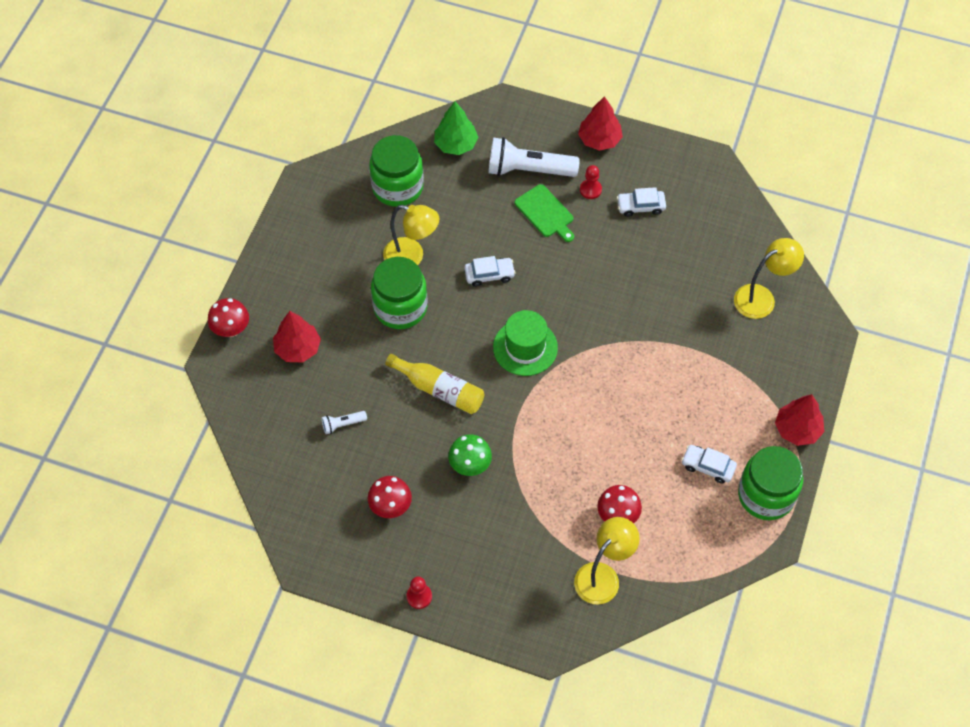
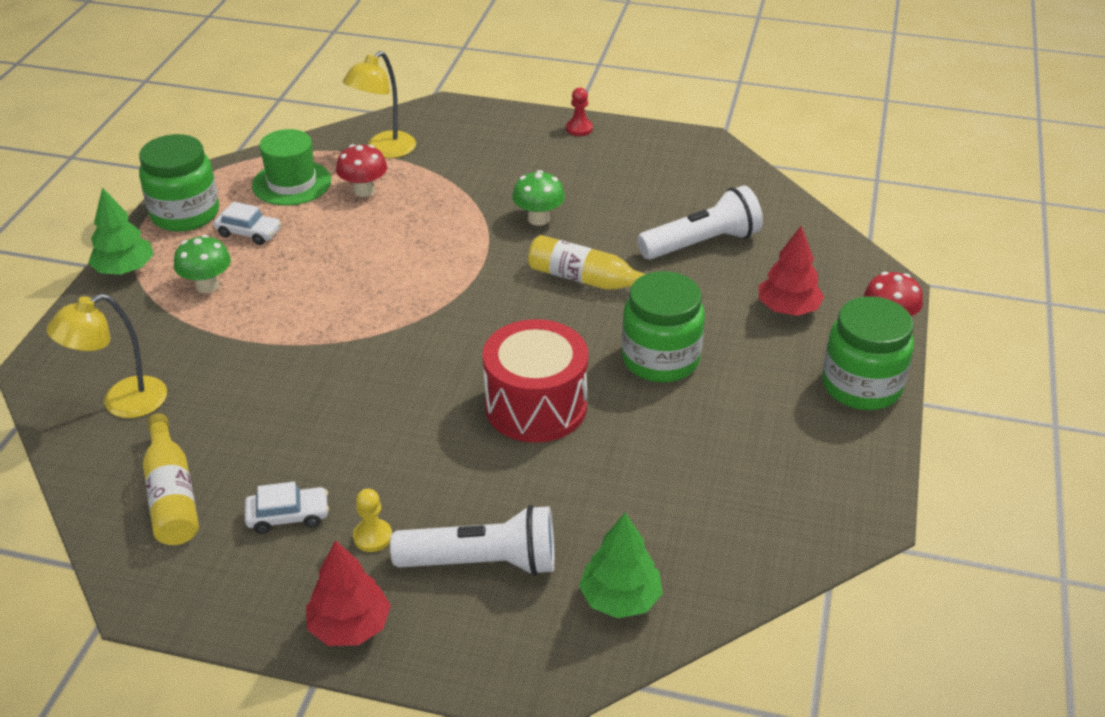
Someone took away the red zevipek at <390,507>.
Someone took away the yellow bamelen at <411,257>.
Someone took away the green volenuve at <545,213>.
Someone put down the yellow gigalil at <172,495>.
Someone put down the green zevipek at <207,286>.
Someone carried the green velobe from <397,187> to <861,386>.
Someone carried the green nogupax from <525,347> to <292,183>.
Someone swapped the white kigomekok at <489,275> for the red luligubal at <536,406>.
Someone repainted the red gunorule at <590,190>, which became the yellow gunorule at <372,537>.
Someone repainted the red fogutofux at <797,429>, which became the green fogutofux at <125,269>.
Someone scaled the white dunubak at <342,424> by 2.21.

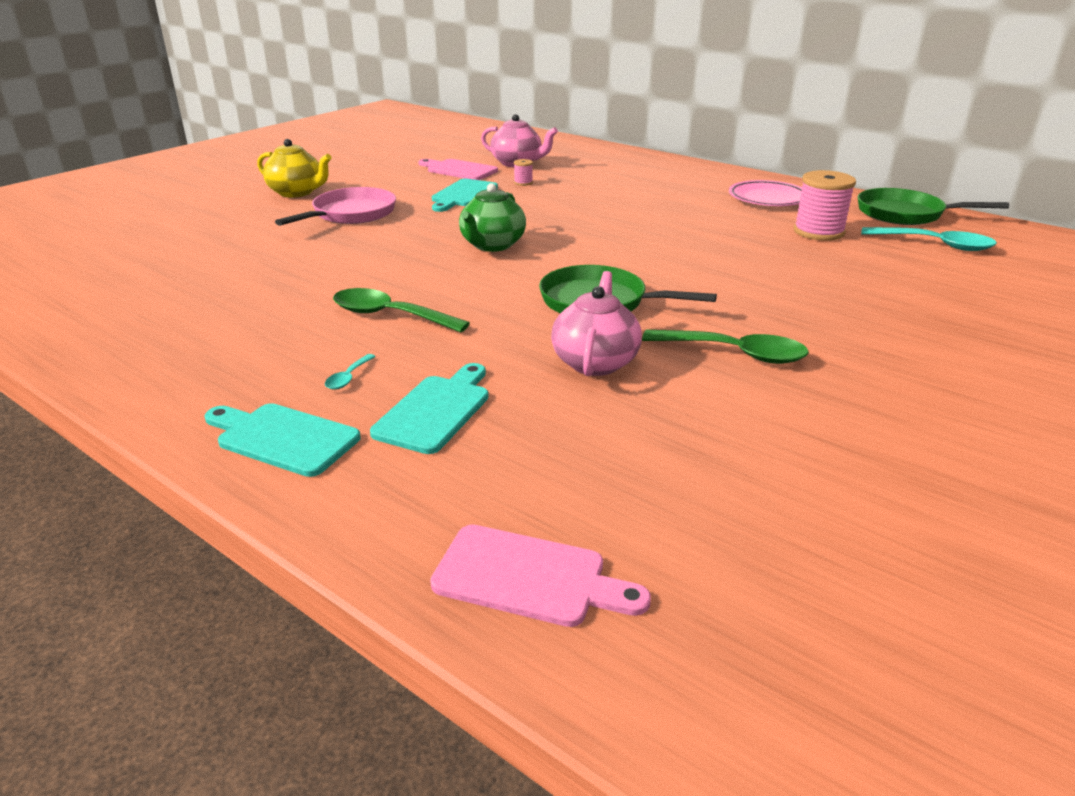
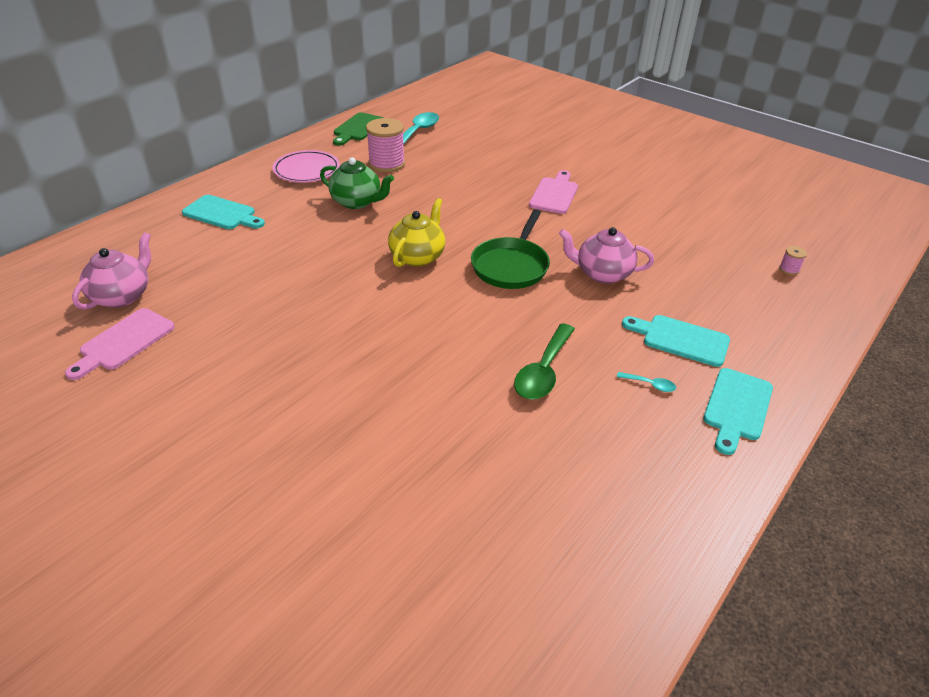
Someone took away the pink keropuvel at <351,214>.
Someone took away the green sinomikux at <735,353>.
Someone carried the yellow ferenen from <297,192> to <418,256>.
Someone carried the pink volenuve from <528,577> to <554,194>.
Someone carried the turquoise volenuve from <463,195> to <222,214>.
Someone carried the green ferenen from <492,245> to <357,202>.
Someone carried the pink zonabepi from <523,182> to <789,269>.
Someone swapped the green keropuvel at <905,214> for the green volenuve at <358,128>.

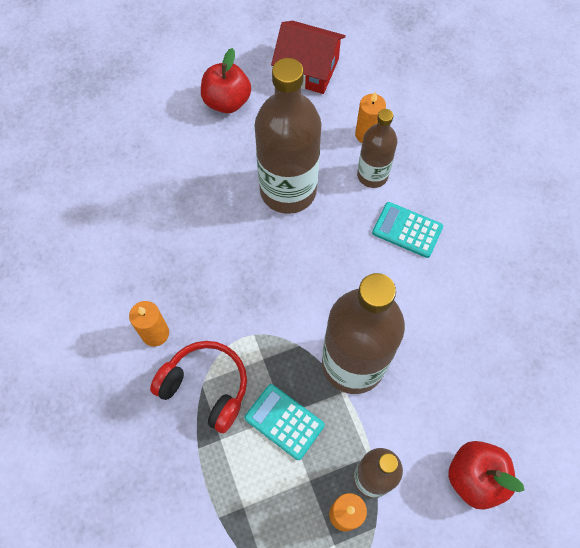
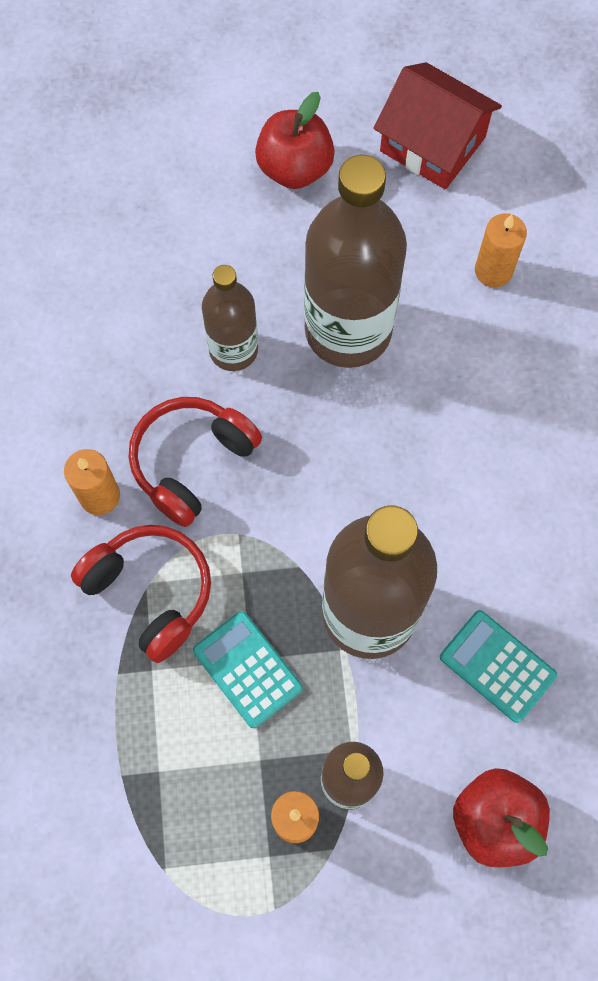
Someone put down the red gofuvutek at <191,462>.
Someone carried the brown gigalil from <372,175> to <233,350>.
Someone carried the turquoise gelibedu from <407,230> to <497,666>.

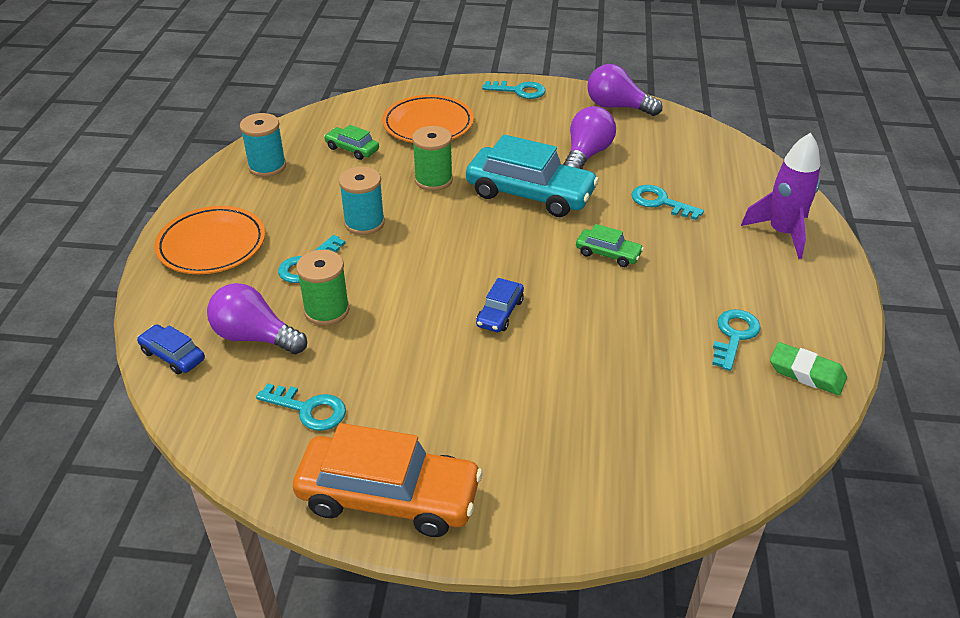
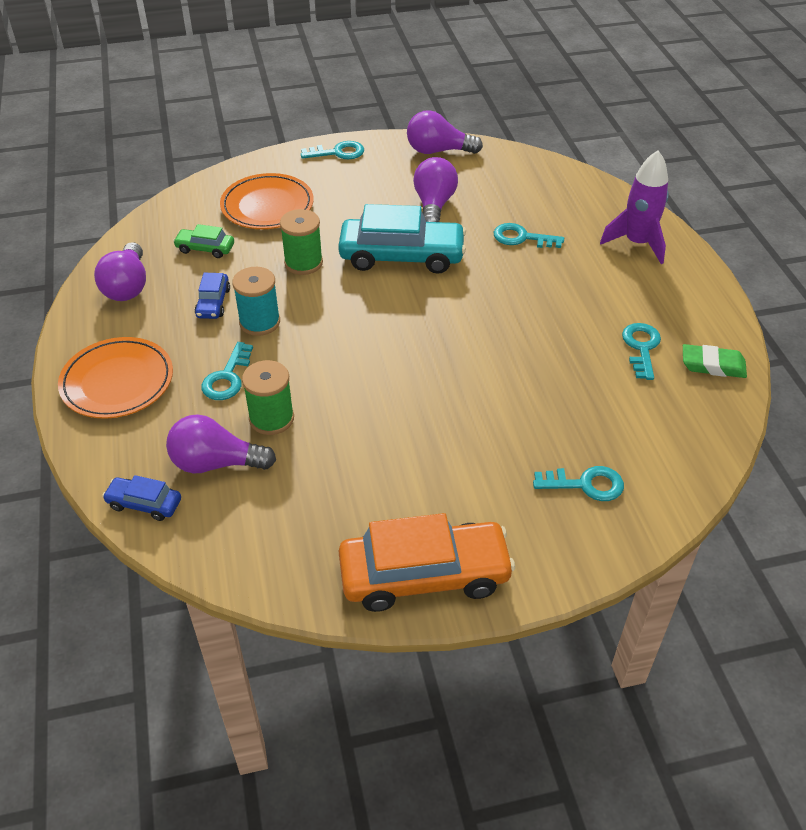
Someone took away the green kigomekok at <608,254>.
Someone carried the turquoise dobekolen from <308,409> to <585,484>.
Someone carried the blue kigomekok from <500,313> to <213,303>.
Someone swapped the turquoise zonabepi at <267,166> for the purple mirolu at <127,286>.

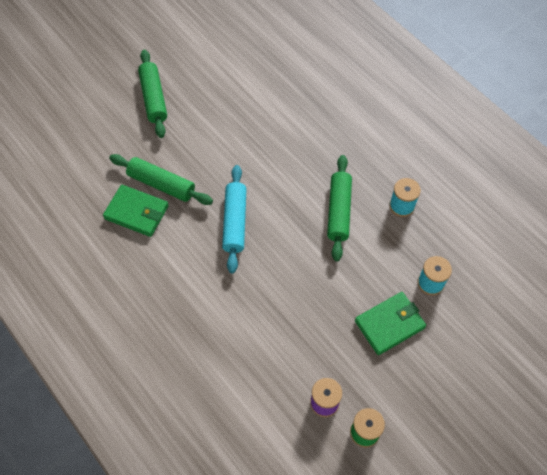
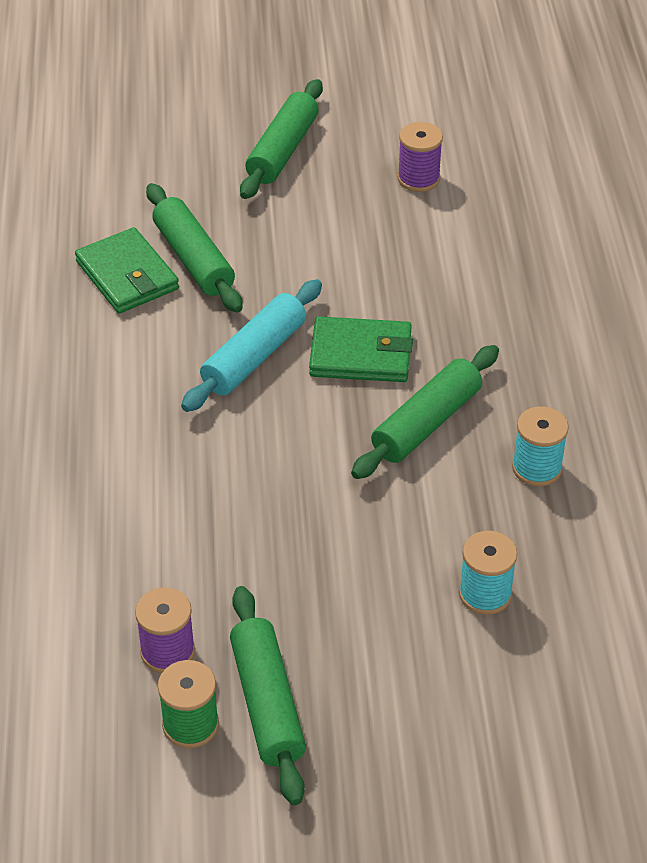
Someone put down the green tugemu at <267,703>.
Someone put down the purple zonabepi at <418,178>.
Someone carried the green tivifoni from <389,324> to <360,354>.

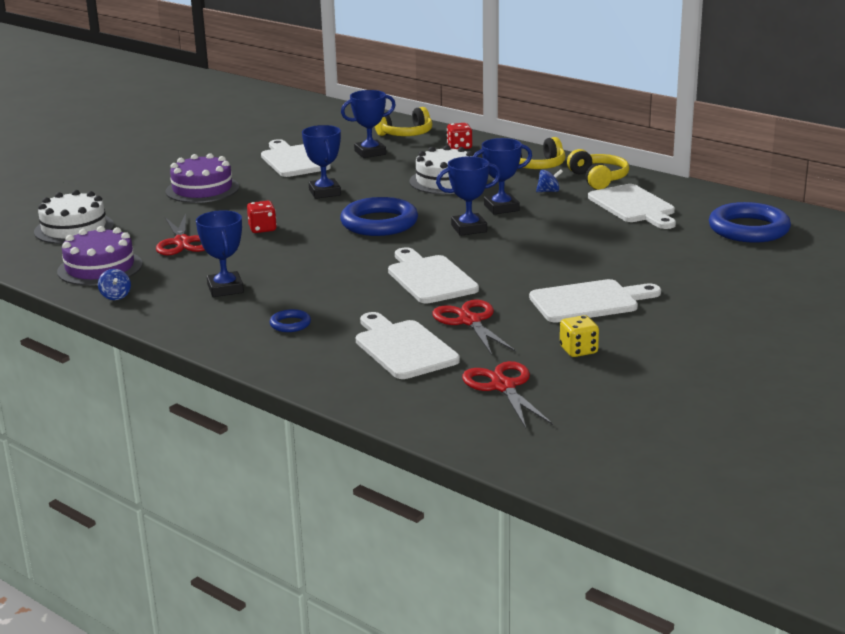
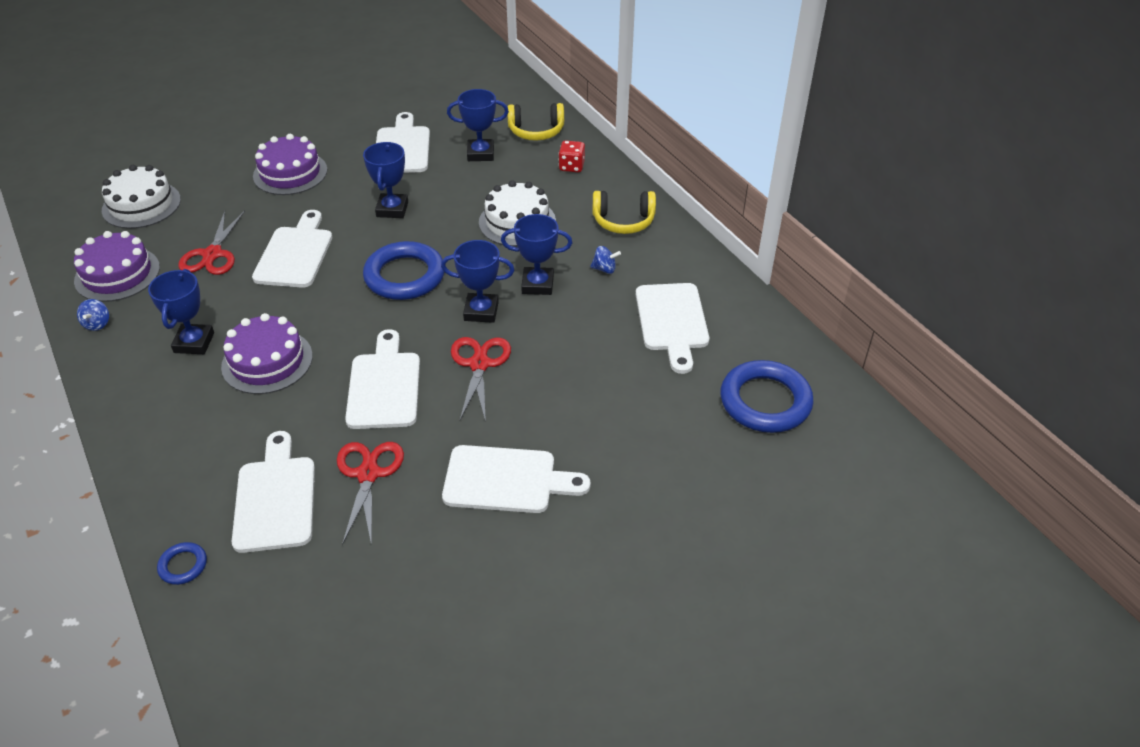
Someone took away the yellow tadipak at <578,350>.
Someone took away the yellow gofuvutek at <598,179>.
Someone put down the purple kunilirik at <267,361>.
Someone carried the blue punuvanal from <290,324> to <183,565>.
Someone carried the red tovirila from <503,386> to <479,364>.
Someone swapped the red tadipak at <262,229> for the white volenuve at <295,254>.

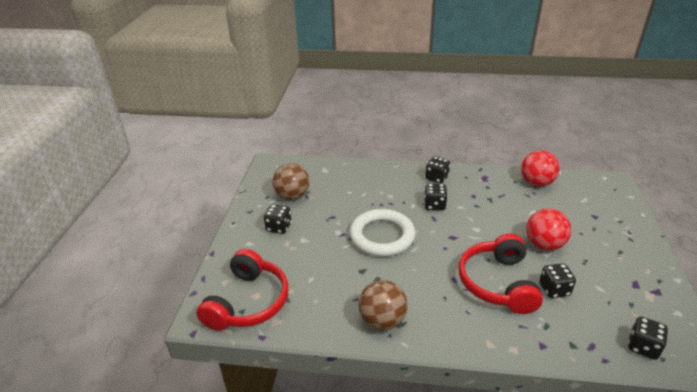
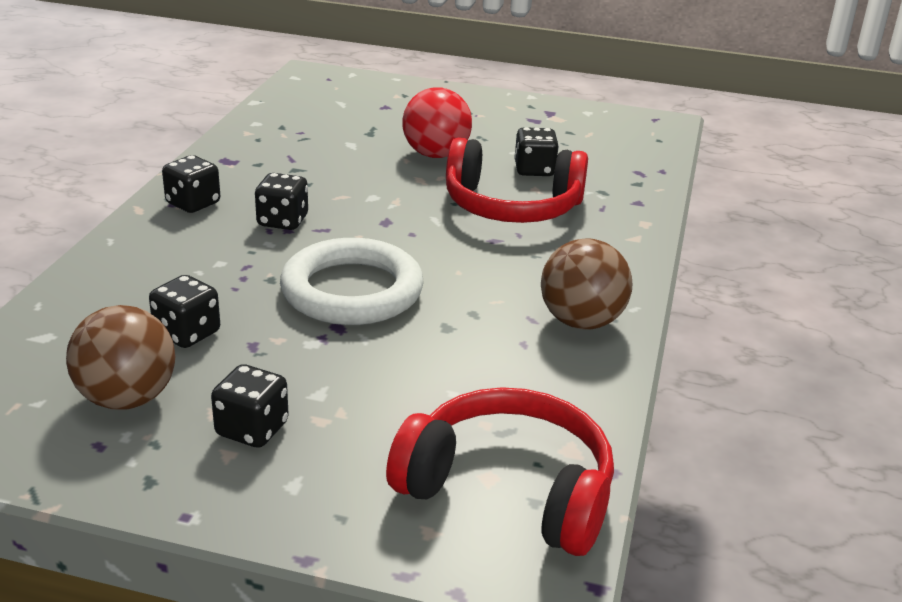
Someone took away the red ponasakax at <536,183>.
Someone carried the black tadipak from <642,347> to <187,333>.

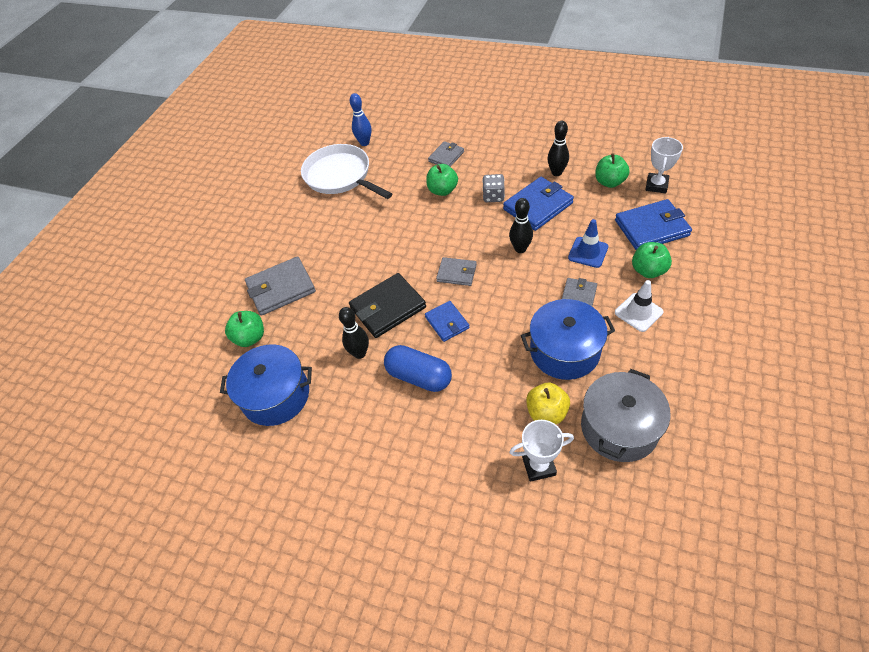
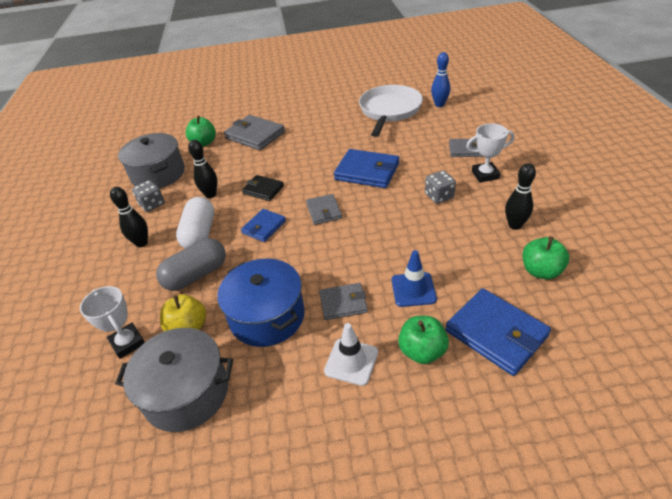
Someone took away the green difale at <442,190>.
Someone put down the grey tadipak at <152,204>.
Someone put down the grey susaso at <196,275>.
Someone carried the blue tivifoni from <538,206> to <367,171>.
Someone carried the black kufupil from <520,249> to <141,243>.
Someone carried the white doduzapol from <656,185> to <485,175>.
Someone repainted the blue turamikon at <276,396>, which became the grey turamikon at <158,174>.
Someone repainted the blue susaso at <419,376>, which became the white susaso at <200,234>.
Someone scaled the black tivifoni at <388,307> by 0.60.

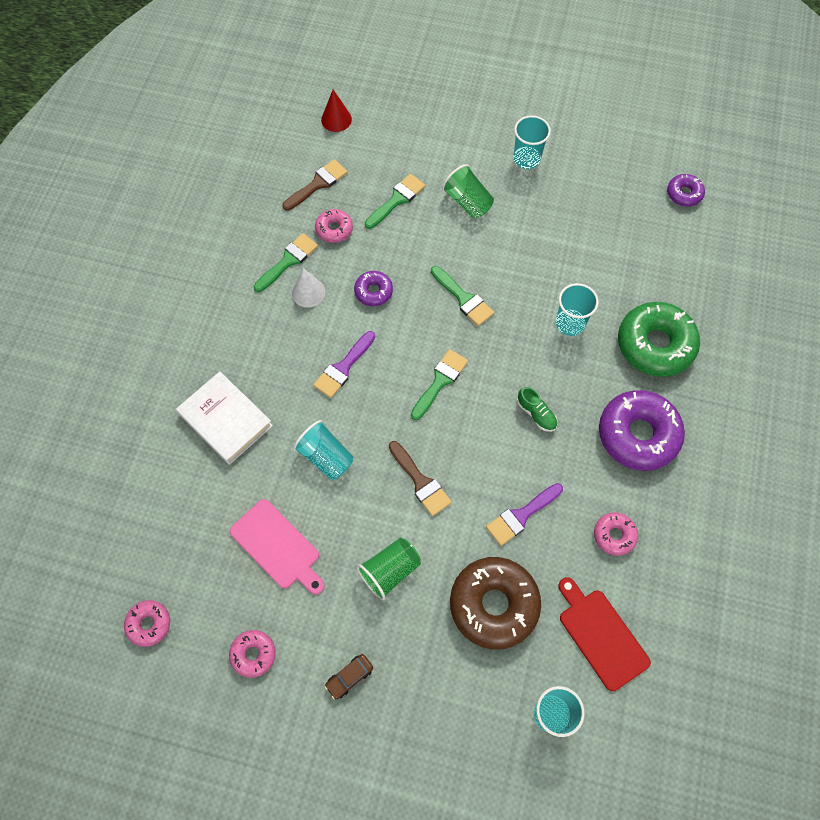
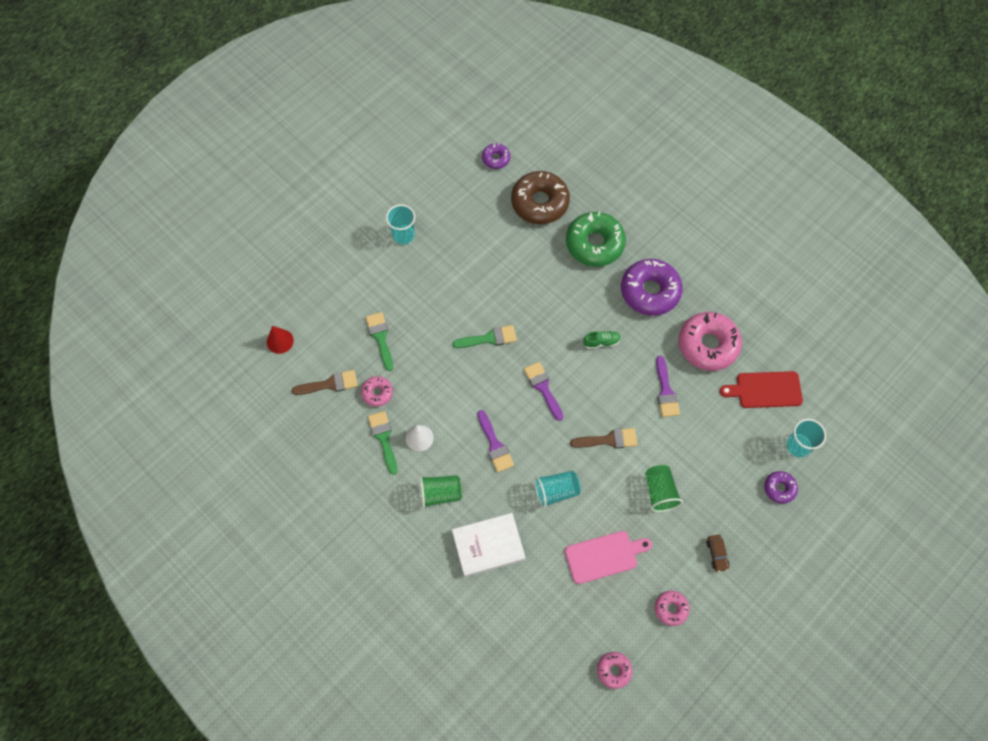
Someone took away the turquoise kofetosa at <570,323>.
Someone carried the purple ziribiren from <373,291> to <779,488>.
Someone carried the green kofetosa from <467,202> to <440,493>.
Someone carried the brown ziribiren from <494,604> to <540,203>.
Someone repainted the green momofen at <440,381>, which became the purple momofen at <543,388>.
Someone rotated the brown momofen at <318,184> by 90 degrees clockwise.
Someone scaled the pink ziribiren at <614,535> by 2.00.

